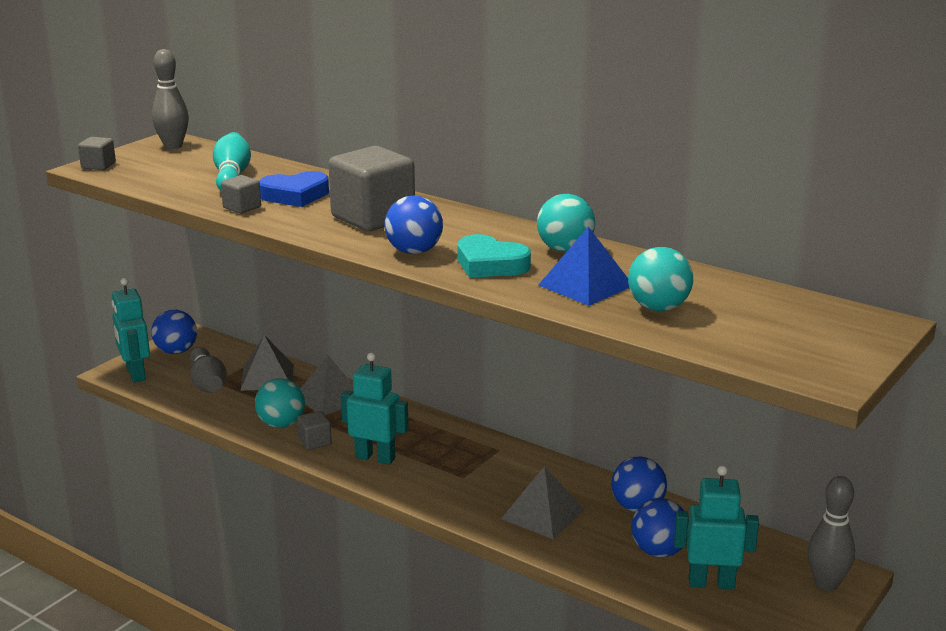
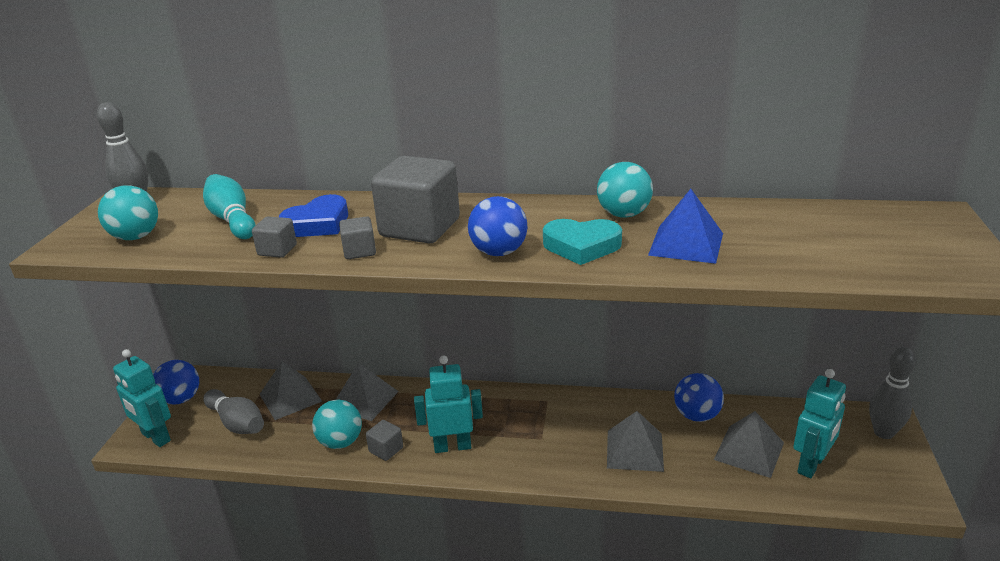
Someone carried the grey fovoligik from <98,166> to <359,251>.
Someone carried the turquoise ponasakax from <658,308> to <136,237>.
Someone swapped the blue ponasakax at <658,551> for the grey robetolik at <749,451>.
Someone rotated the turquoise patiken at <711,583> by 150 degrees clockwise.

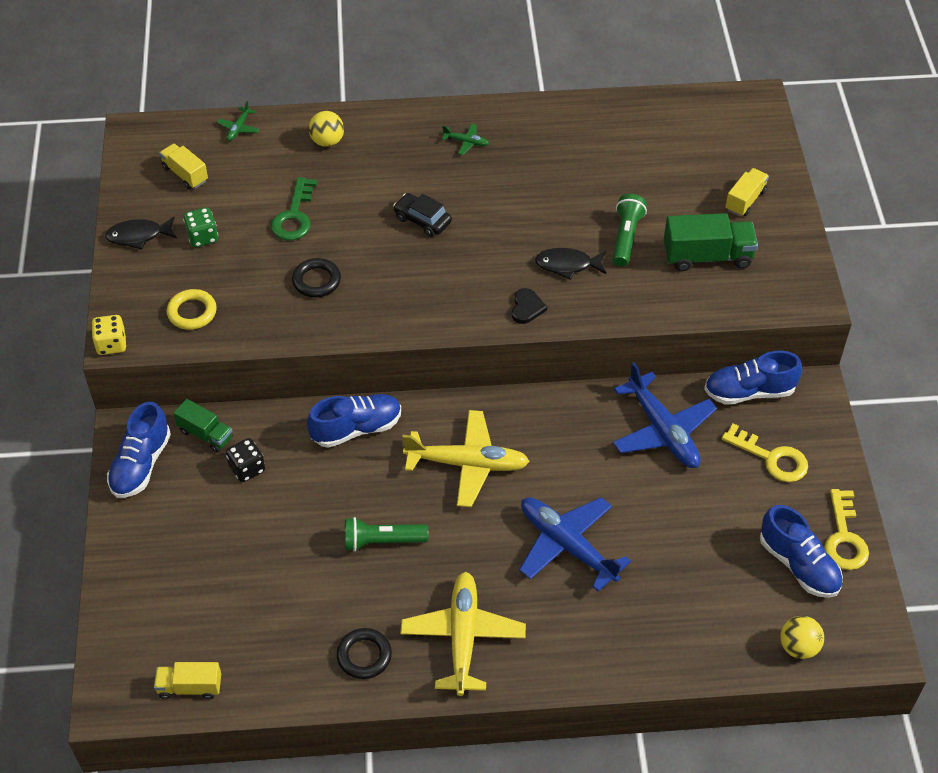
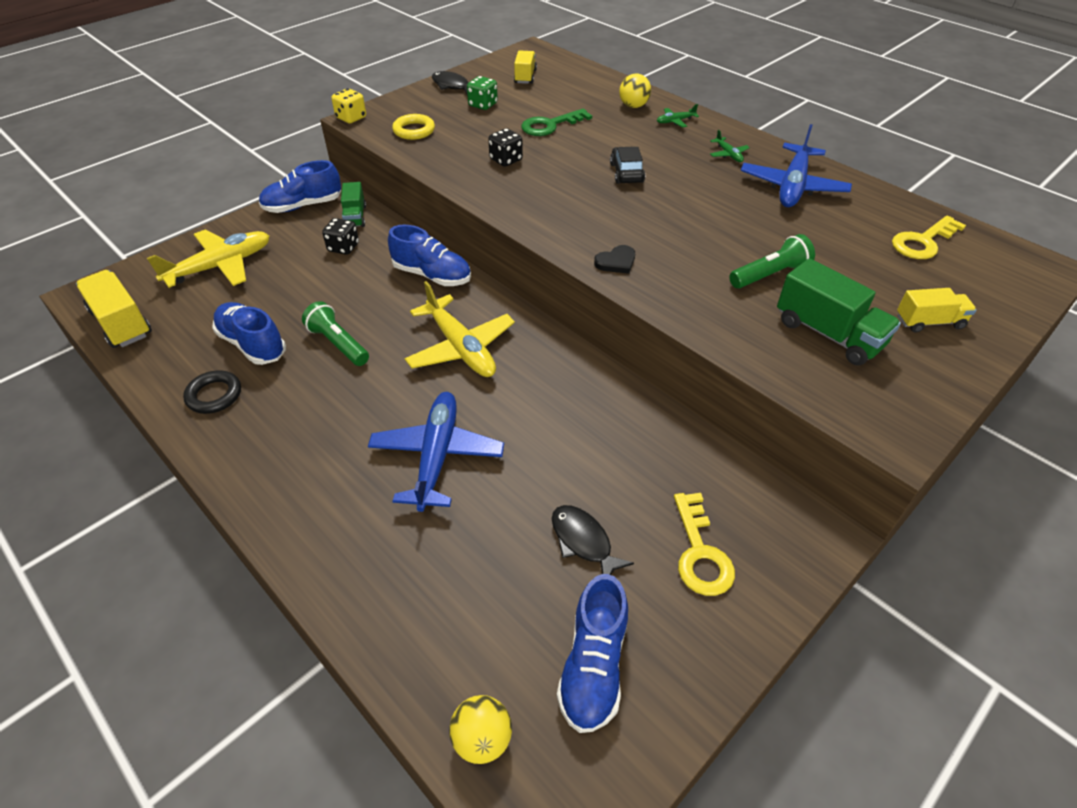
Someone carried the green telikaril from <238,128> to <675,121>.
Someone carried the yellow telikaril from <463,637> to <221,266>.
Someone carried the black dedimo from <567,265> to <583,541>.
Someone carried the blue telikaril from <663,431> to <792,186>.
Someone carried the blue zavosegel from <749,391> to <252,344>.
Someone carried the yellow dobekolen from <844,537> to <923,242>.
Someone swapped the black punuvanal at <316,281> for the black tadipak at <506,160>.
Someone scaled the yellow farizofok at <190,687> by 1.61.

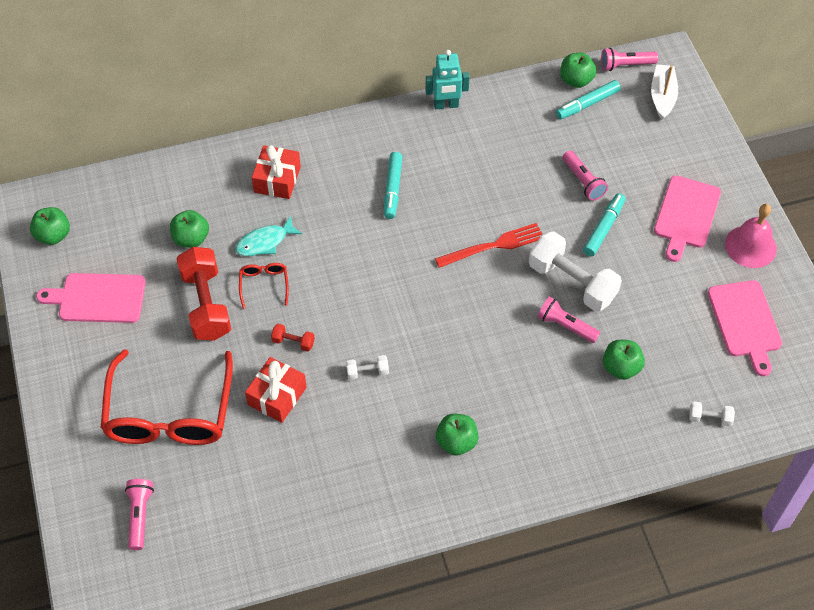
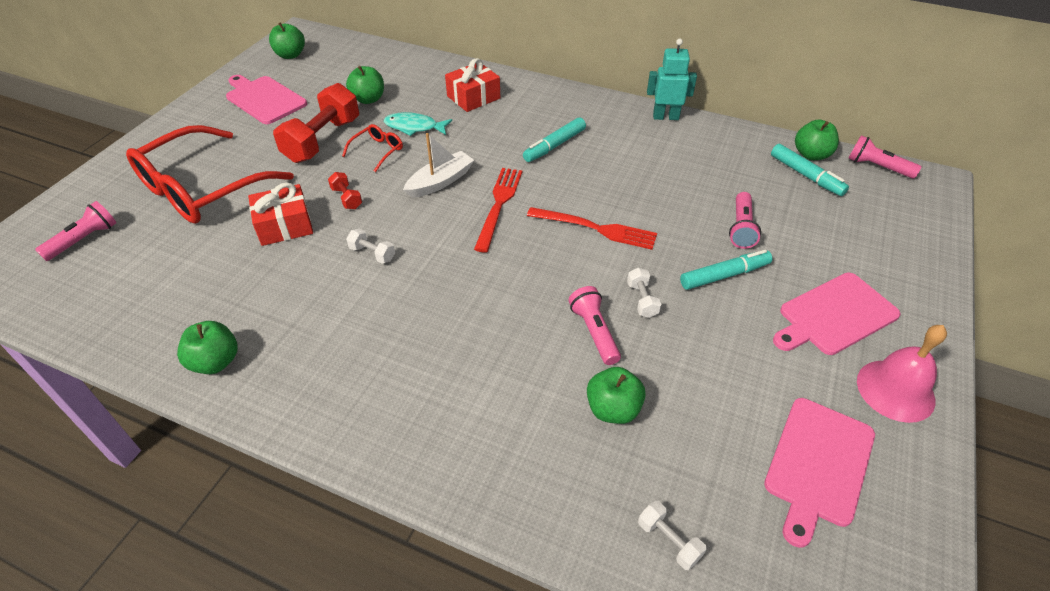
Someone put down the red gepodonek at <499,204>.
Someone carried the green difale from <456,442> to <215,362>.
Someone carried the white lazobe from <662,96> to <440,182>.
Someone rotated the turquoise patiken at <446,105> by 150 degrees clockwise.
Someone rotated the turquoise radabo at <587,104> by 135 degrees counterclockwise.
Someone scaled the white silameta at <572,282> by 0.44.

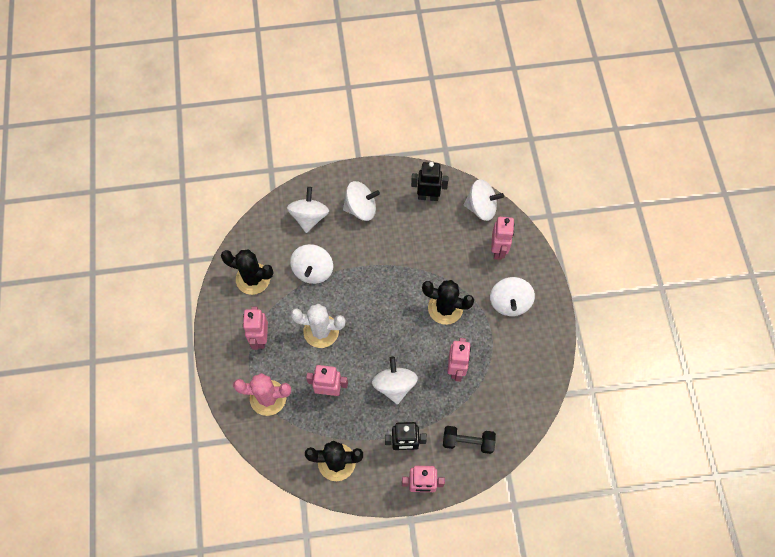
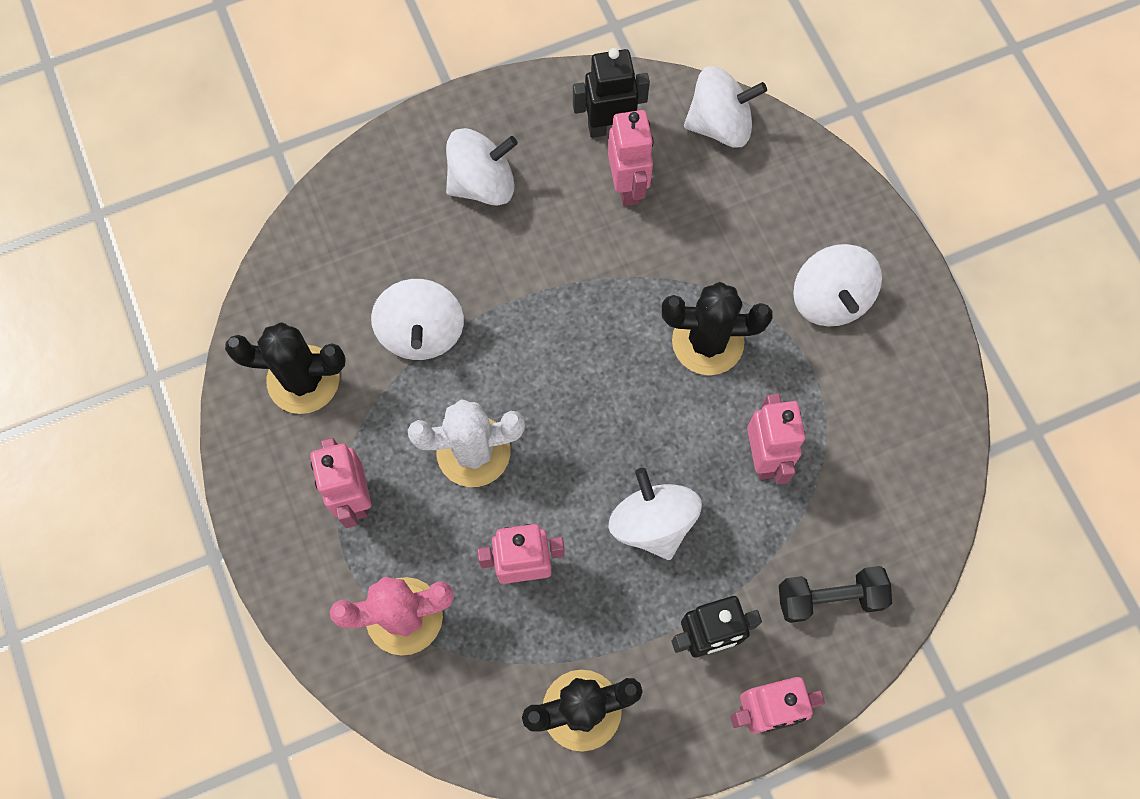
Someone took away the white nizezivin at <309,217>.
Someone carried the pink patiken from <498,250> to <628,186>.

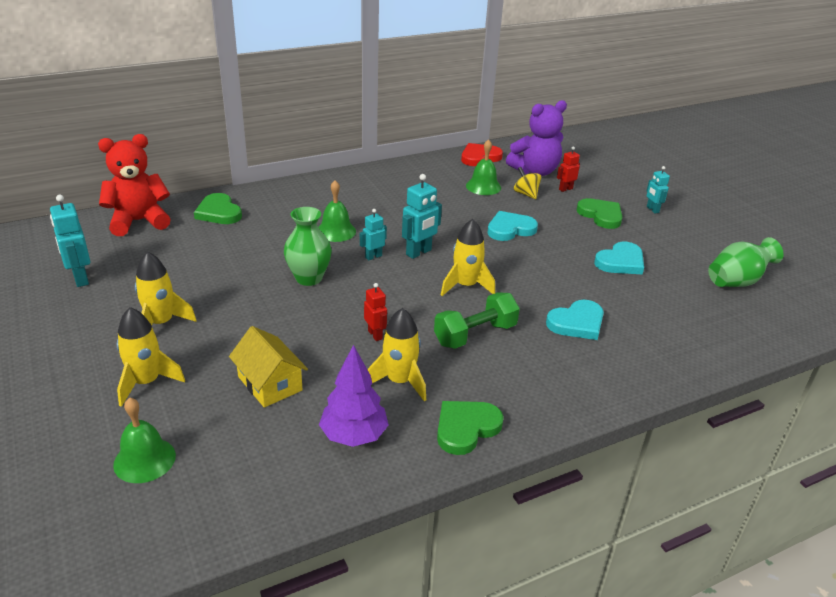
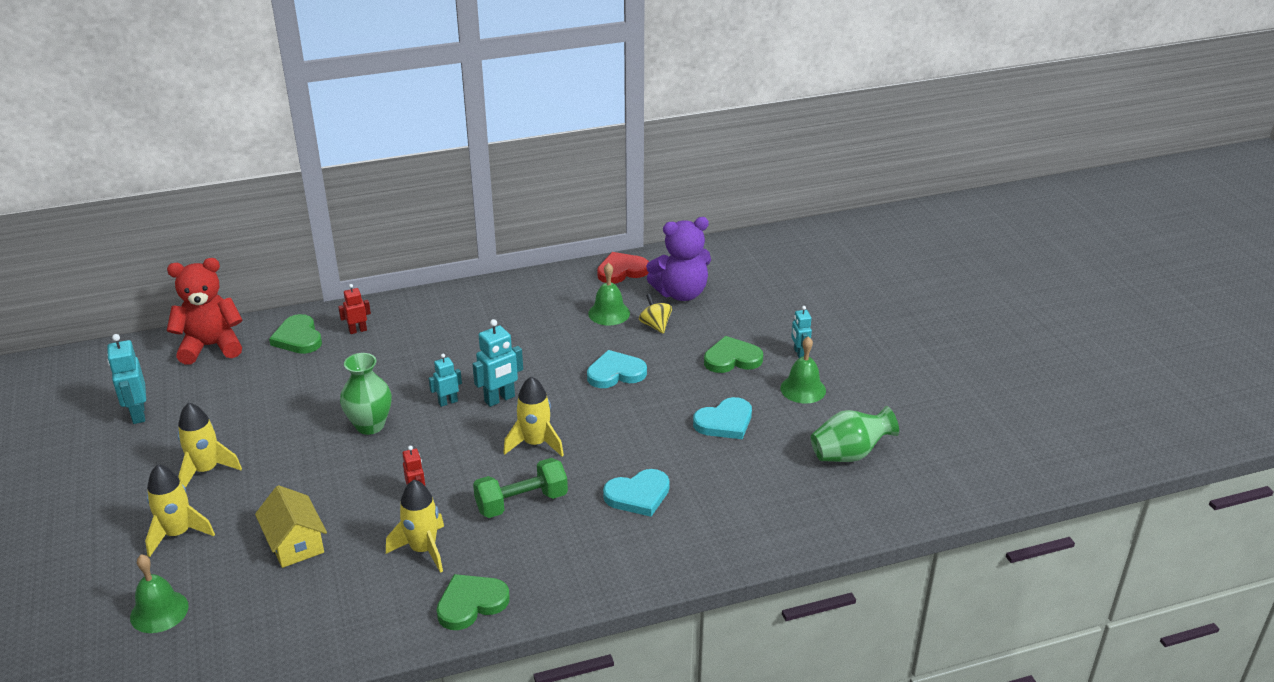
Someone took away the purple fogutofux at <354,436>.
Someone carried the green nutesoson from <336,231> to <803,389>.
Someone carried the red patiken from <565,189> to <358,330>.
Someone rotated the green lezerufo at <601,215> by 75 degrees counterclockwise.

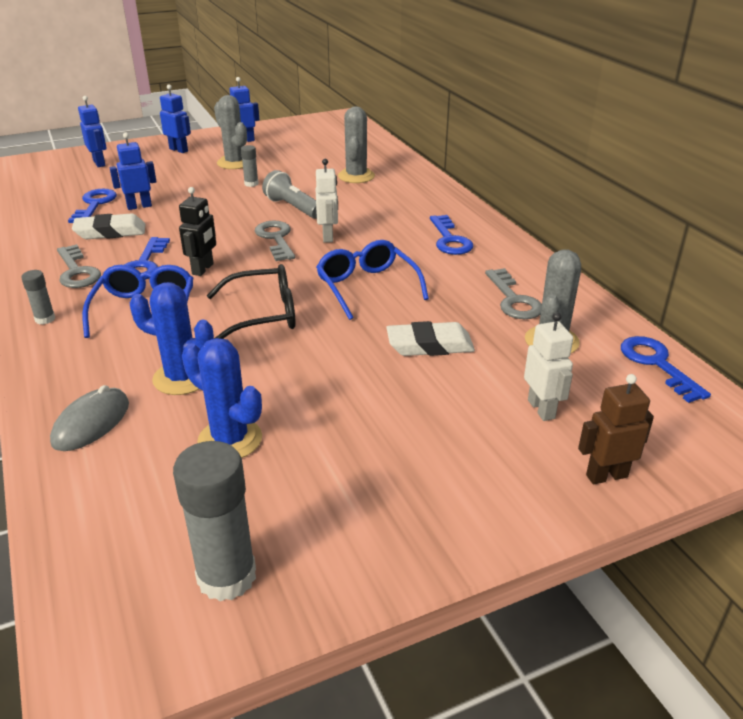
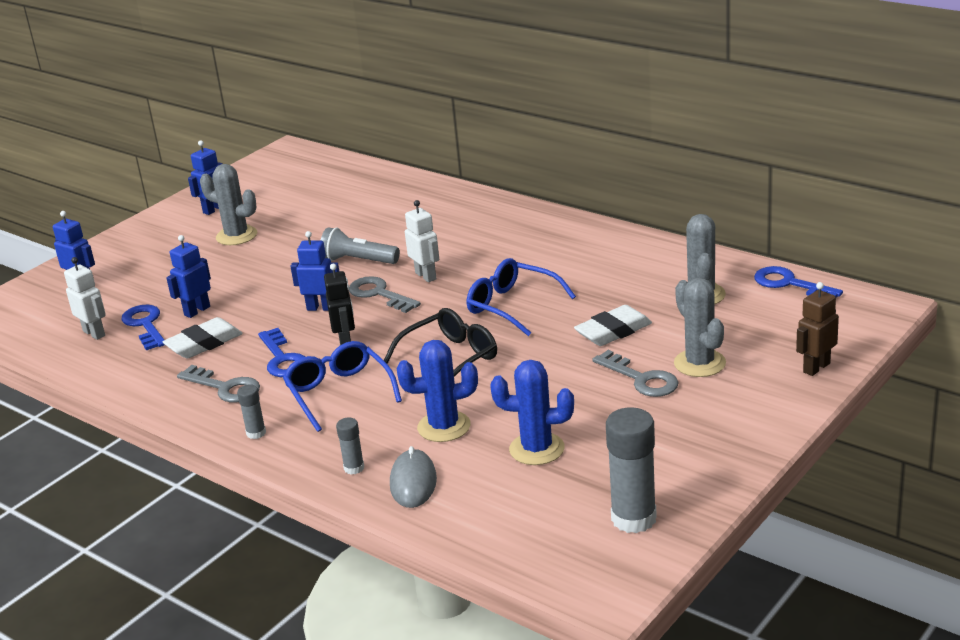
Someone took away the blue dobekolen at <449,239>.
Someone carried the blue patiken from <179,150> to <321,308>.
Someone carried the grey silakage from <251,184> to <354,468>.
Someone carried the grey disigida from <356,176> to <699,363>.
Someone carried the grey dobekolen from <513,299> to <641,379>.
Someone carried the white patiken from <541,409> to <94,333>.

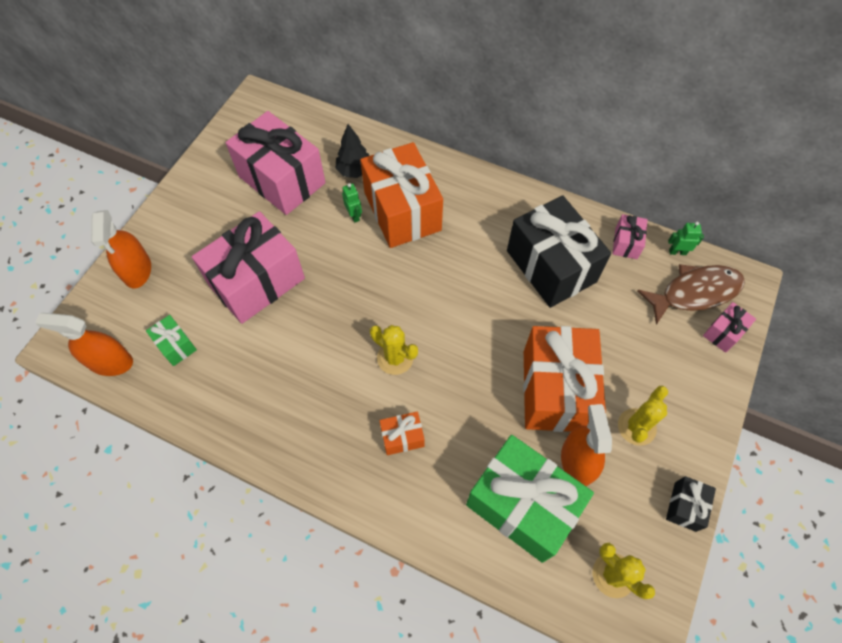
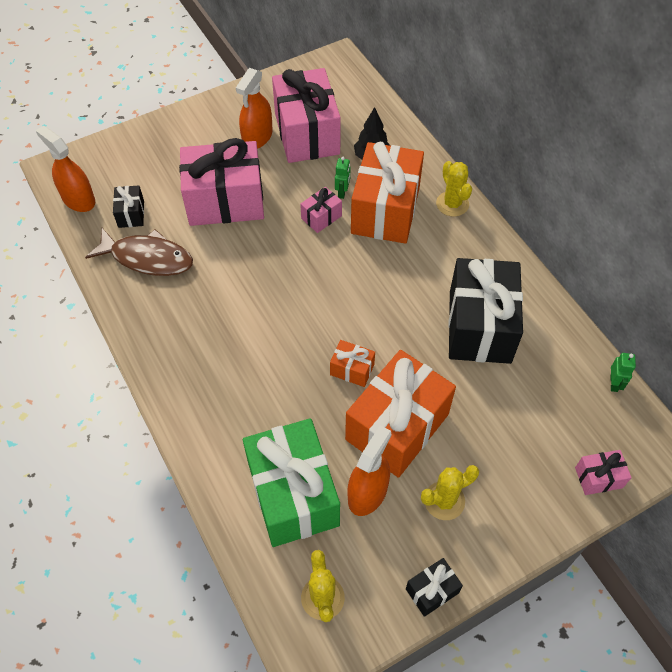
Someone carried the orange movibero from <137,270> to <257,137>.
Someone carried the yellow disigida from <395,358> to <452,204>.
Someone carried the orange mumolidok from <402,437> to <352,370>.
Someone carried the pink mumolidok from <626,243> to <321,217>.
Someone carried the brown dedimo from <694,293> to <147,258>.
Someone repainted the green mumolidok at <176,345>, which became the black mumolidok at <131,214>.
Someone rotated the green patiken at <677,252> by 60 degrees clockwise.

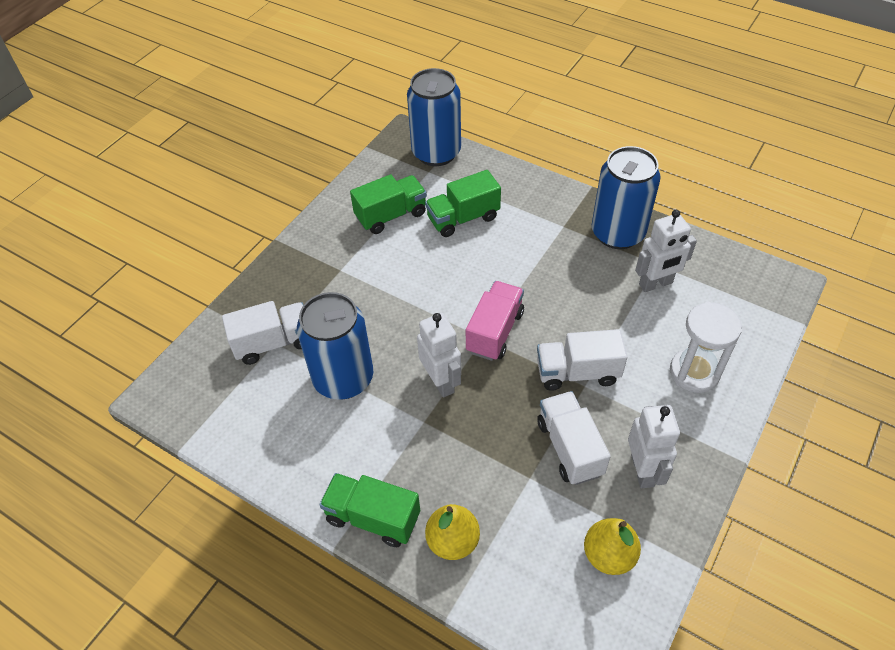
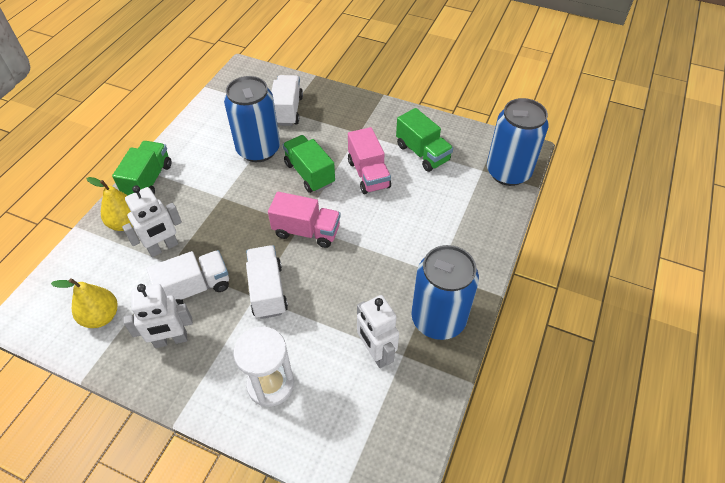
Someone put down the pink farizofok at <368,174>.
Someone carried the white patiken from <441,382> to <163,247>.
Someone carried the green farizofok from <463,218> to <309,173>.
Someone rotated the white farizofok at <273,343> by 150 degrees counterclockwise.

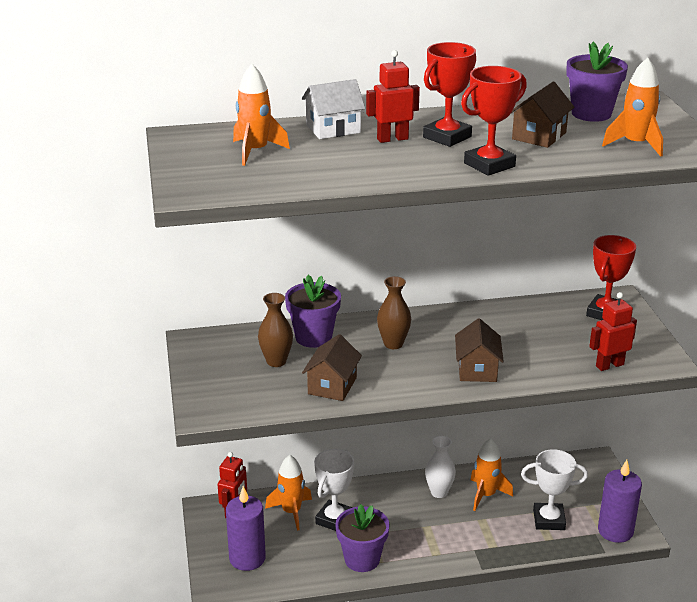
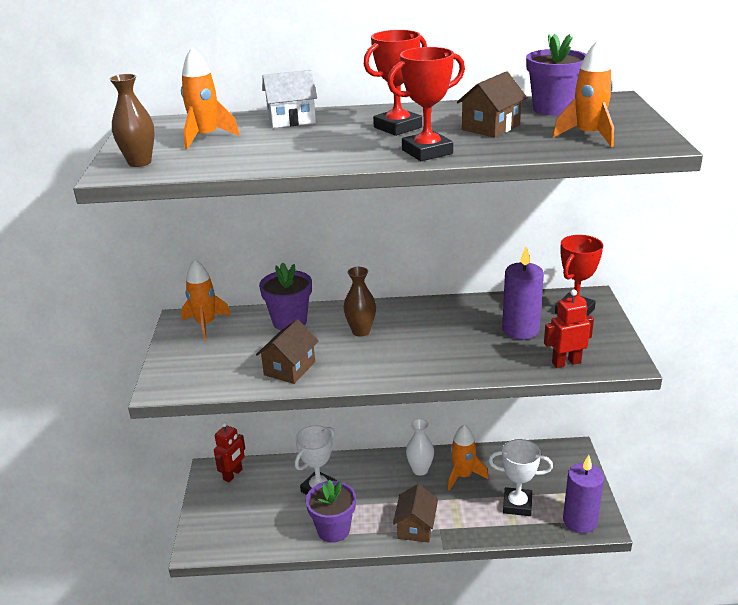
Someone took away the red patiken at <392,139>.
Someone carried the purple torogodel from <247,558> to <520,330>.
Someone carried the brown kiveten from <276,361> to <139,162>.
Someone carried the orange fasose from <291,512> to <206,324>.
Someone carried the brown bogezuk from <477,369> to <416,527>.

